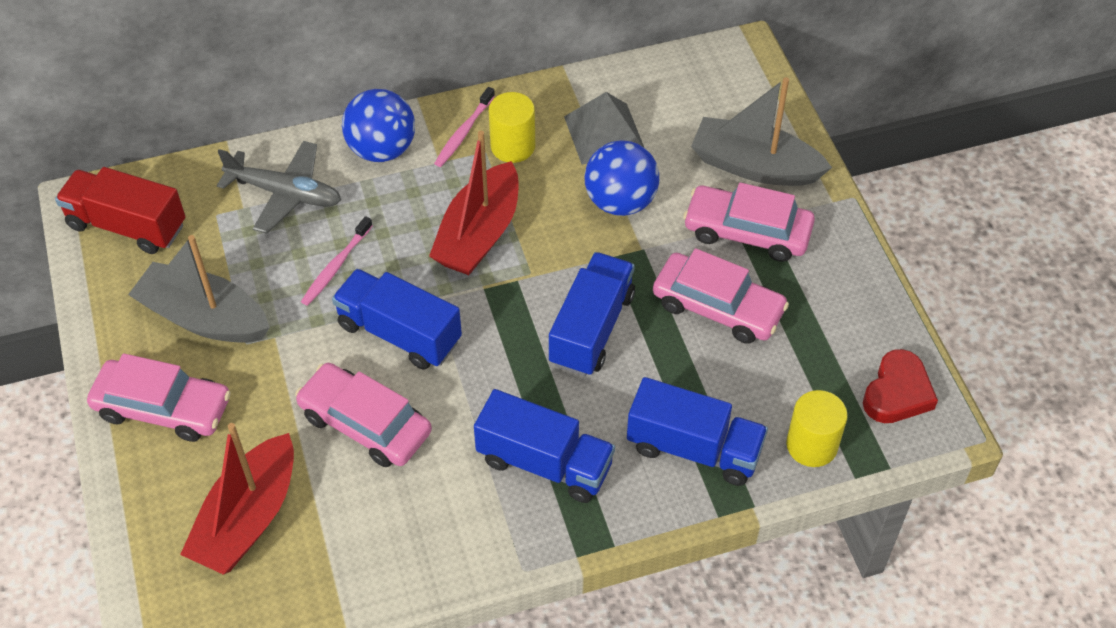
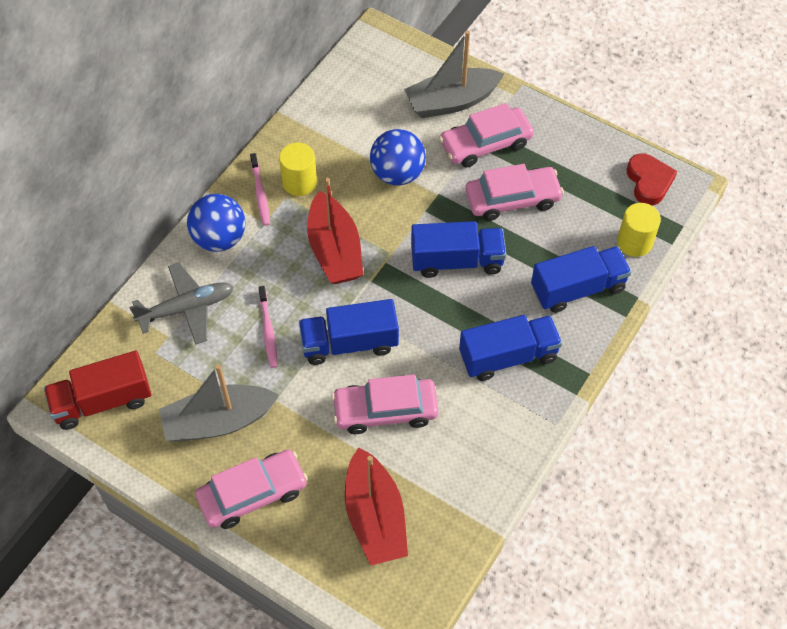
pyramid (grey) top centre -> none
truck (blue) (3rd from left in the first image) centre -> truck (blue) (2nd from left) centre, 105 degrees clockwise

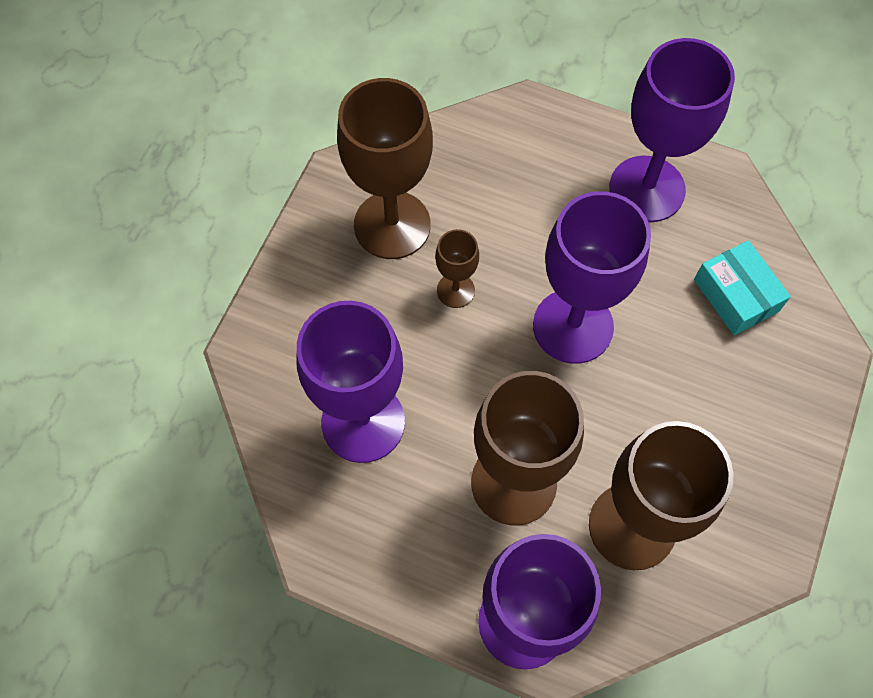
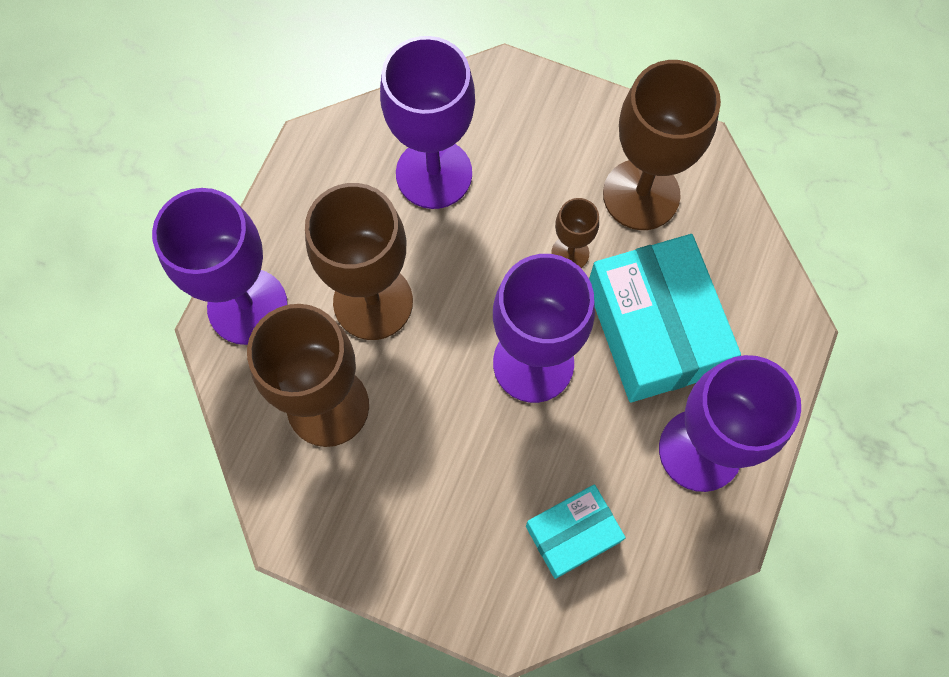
none -> box (turquoise) (2nd from left) middle right

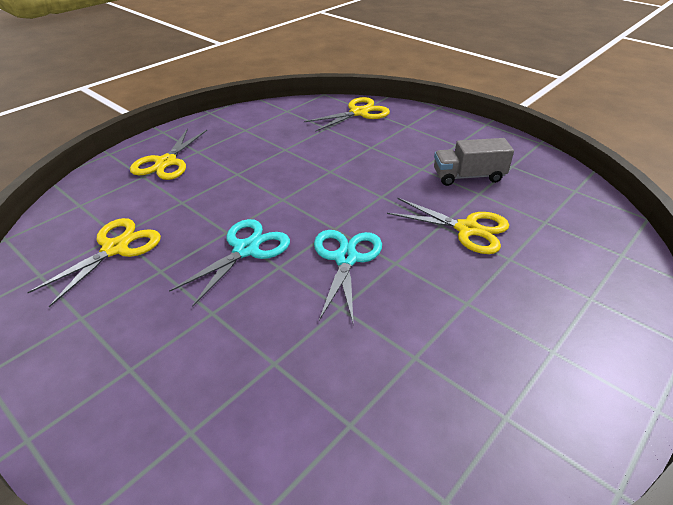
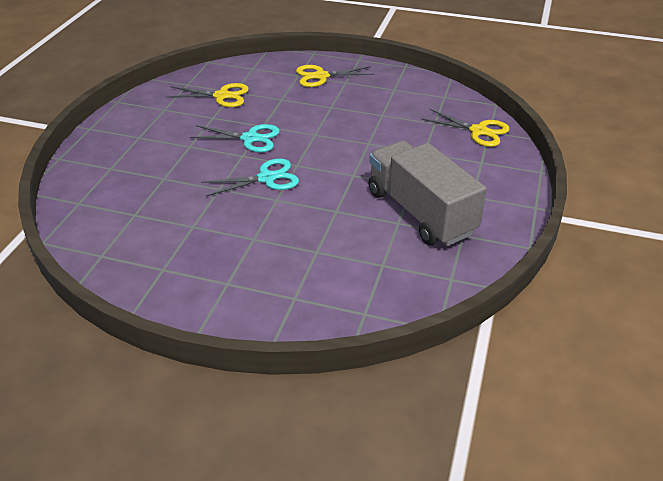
scissors (yellow) (4th from left) centre -> none
truck (grey) top right -> truck (grey) centre, x1.87

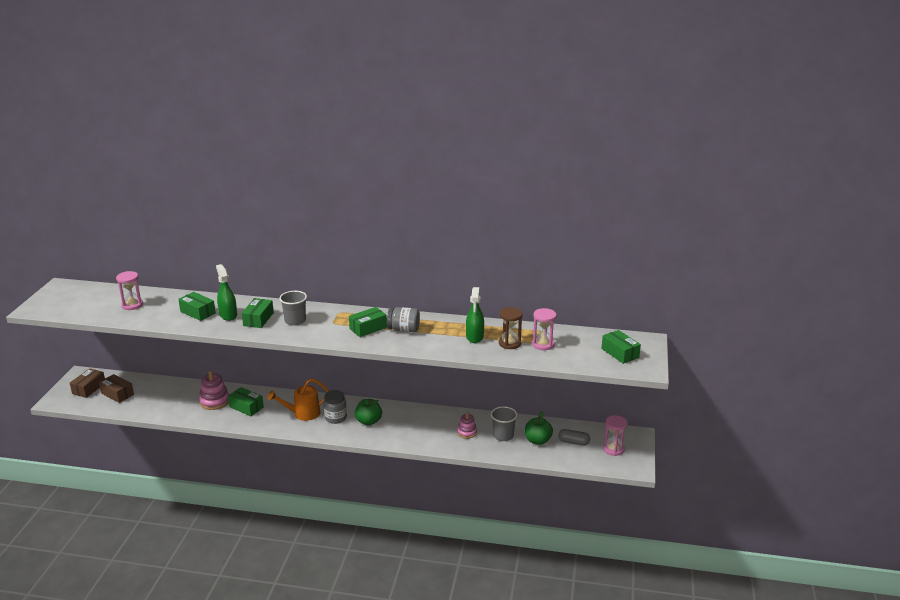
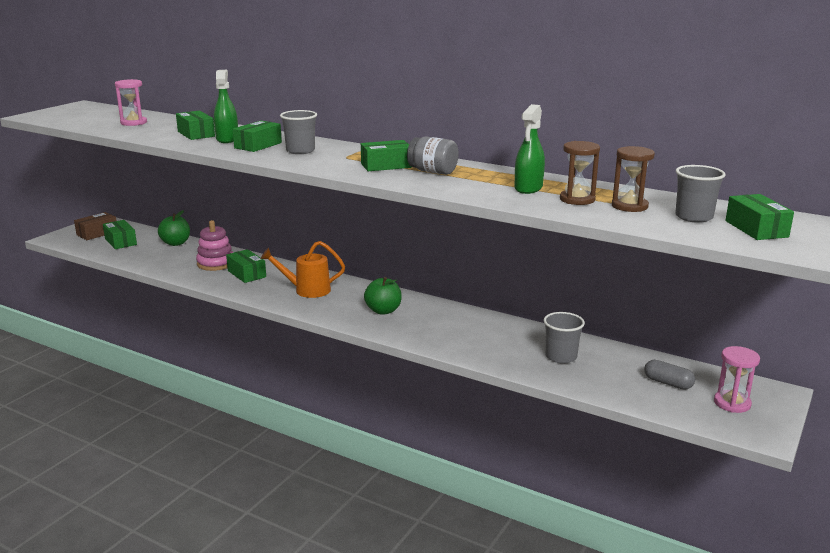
jar (grey) (1st from left) bottom centre -> none
stacking toy (pink) (2nd from left) bottom centre -> none
none -> cup (grey) (3rd from left) middle right
apple (green) (2nd from left in the first image) bottom centre -> apple (green) (1st from left) middle left, moved
box (brown) (2nd from left) middle left -> box (green) (1st from left) middle left
hourglass (pink) (2nd from left) centre -> hourglass (brown) (2nd from left) top right

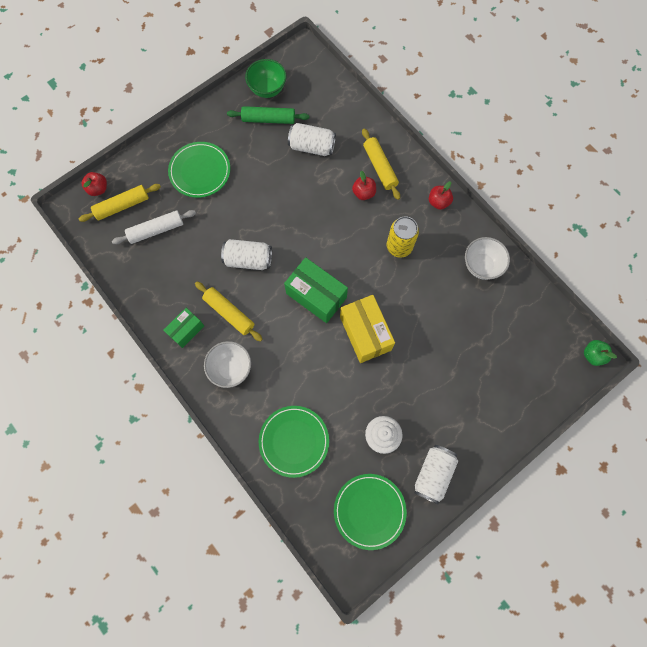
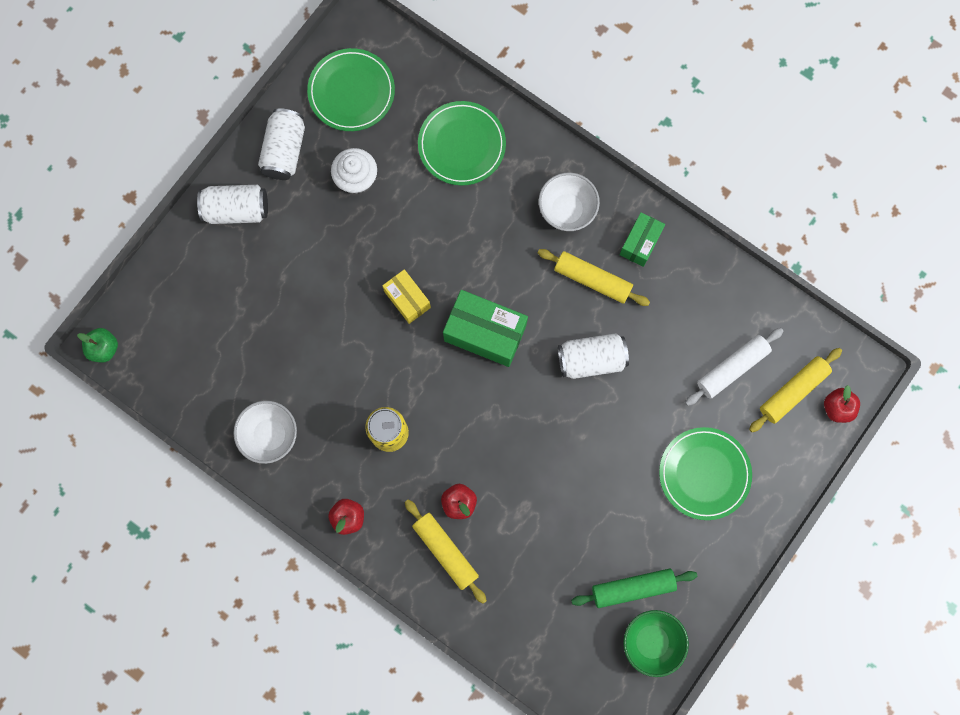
can (white) (2nd from left in the first image) top centre -> can (white) (1st from left) top left, moved
box (yellow) centre, x0.60

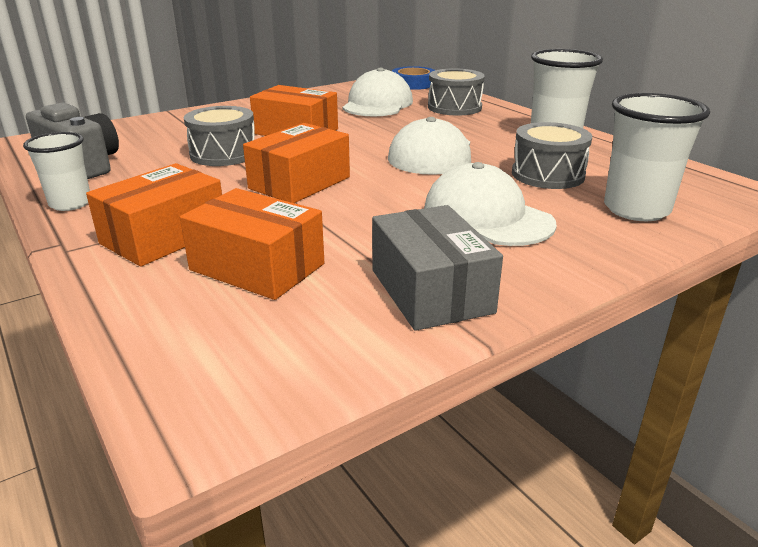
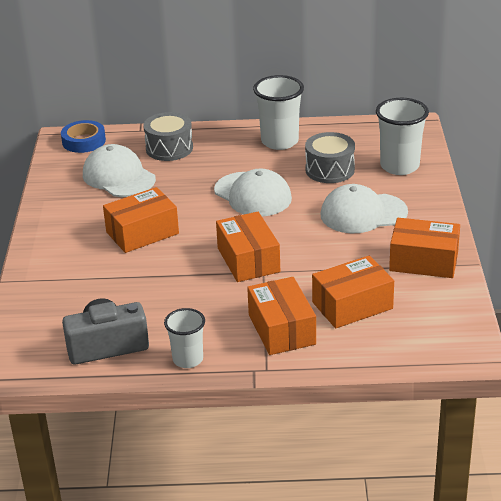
drum (grey) (1st from left) top left -> none
box (grey) centre -> box (orange) (5th from left) middle right

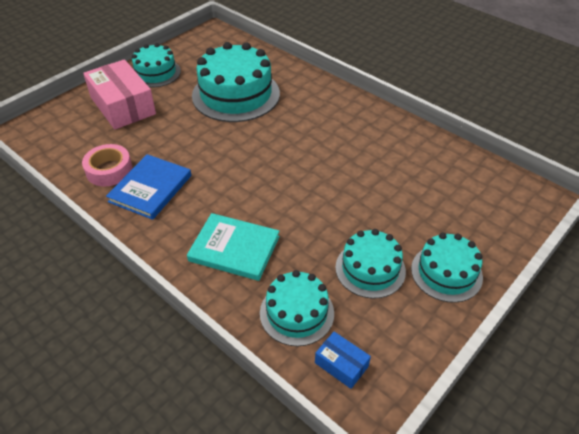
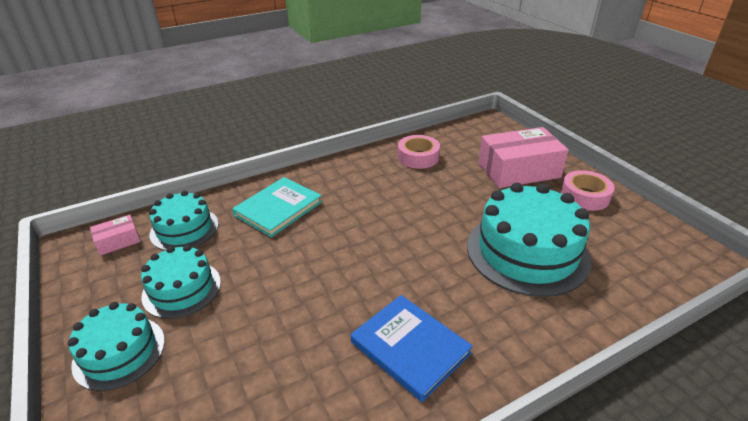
book (blue) middle left -> book (blue) bottom centre, moved
cake (turquoise) (1st from left) top left -> tape (pink) (2nd from left) middle right
box (blue) bottom centre -> box (pink) (1st from left) middle left

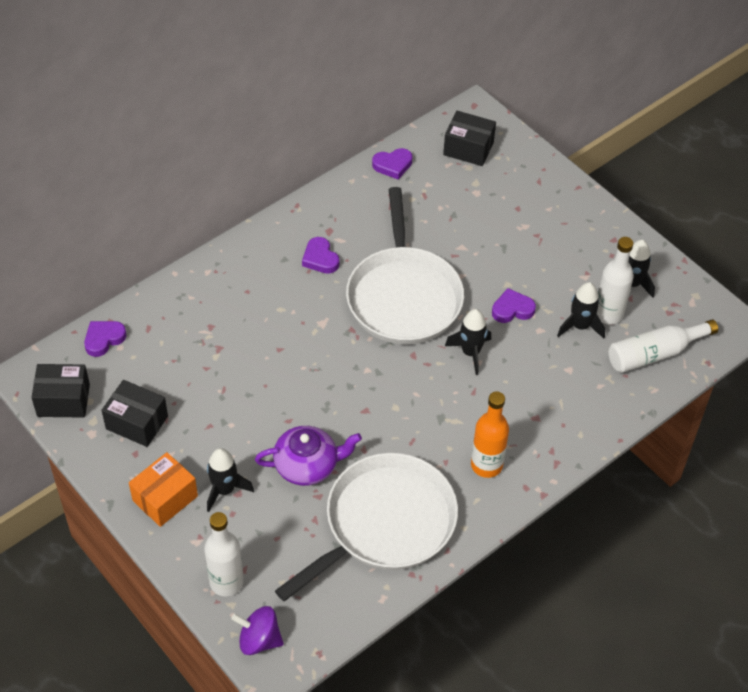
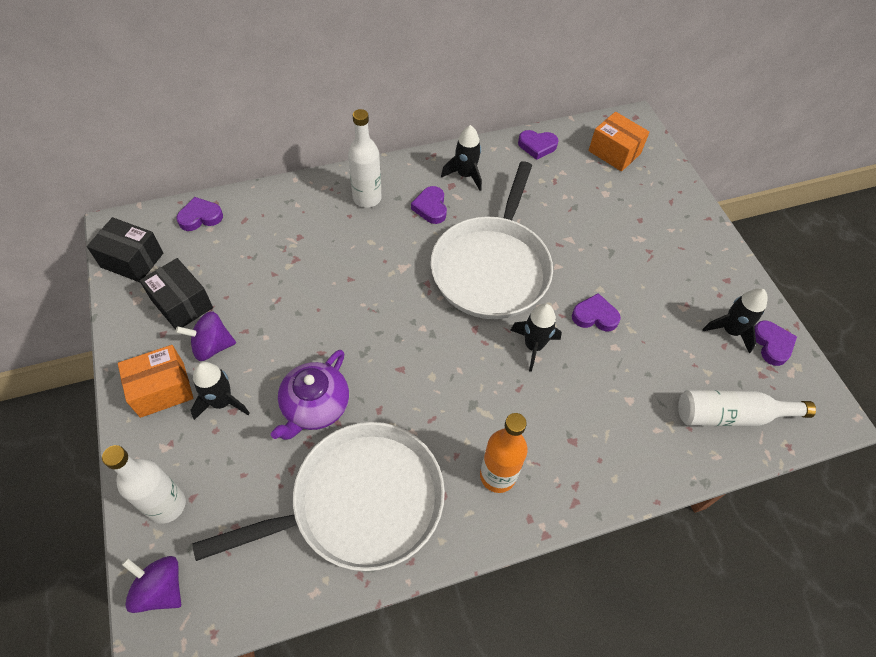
none -> spinning top (purple) (2nd from left) middle left
none -> heart (purple) (5th from left) middle right
rocket (black) (3rd from left in the first image) middle right -> rocket (black) (2nd from left) top centre, moved
bottle (white) (2nd from left) middle right -> bottle (white) (2nd from left) top centre, moved
box (black) (3rd from left) top centre -> box (orange) (2nd from left) top right
teapot (purple) centre, 105 degrees clockwise

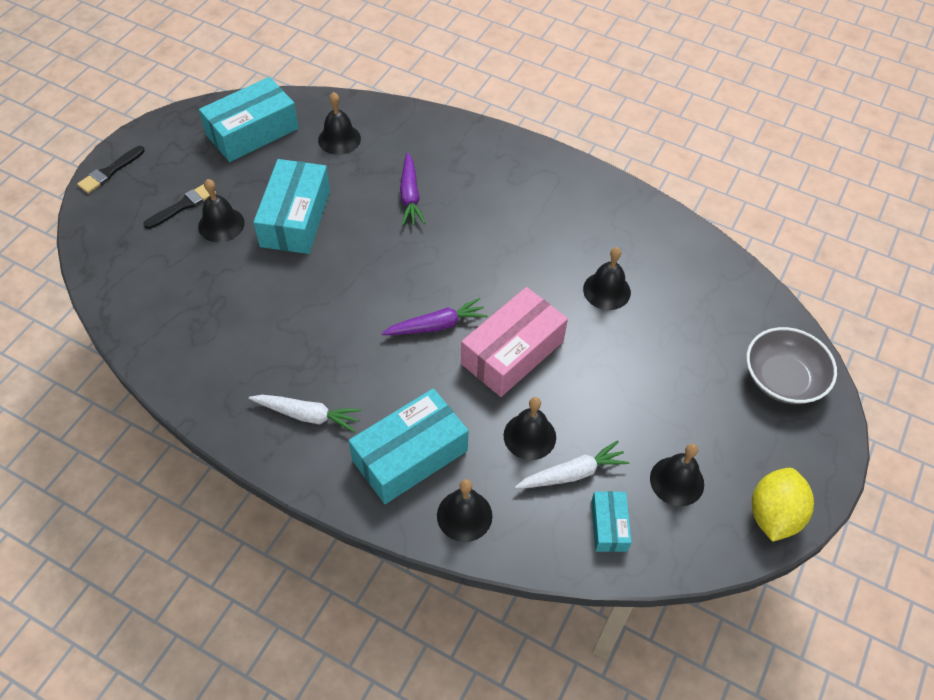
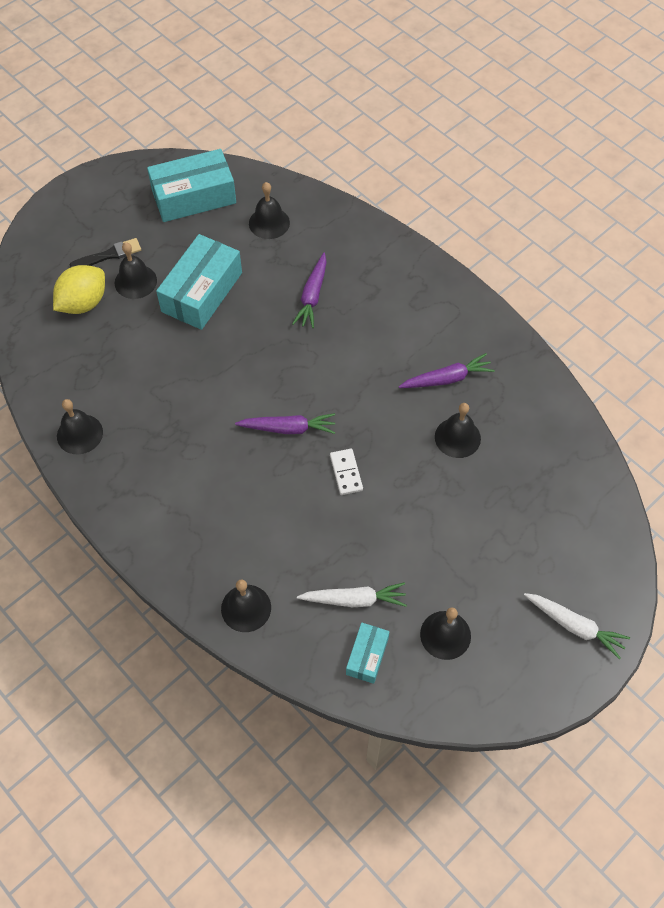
brush (black) (1st from left) top left -> none
box (turquoise) (3rd from left) centre -> none
bowl (grey) middle right -> none
none -> carrot (purple) (3rd from left) middle right
carrot (white) (1st from left in the first image) middle left -> carrot (white) (2nd from left) bottom right, moved
bell (black) (4th from left in the first image) centre -> bell (black) (1st from left) middle left, moved
lemon (yellow) bottom right -> lemon (yellow) top left, moved
box (pink) centre -> domino (white) centre

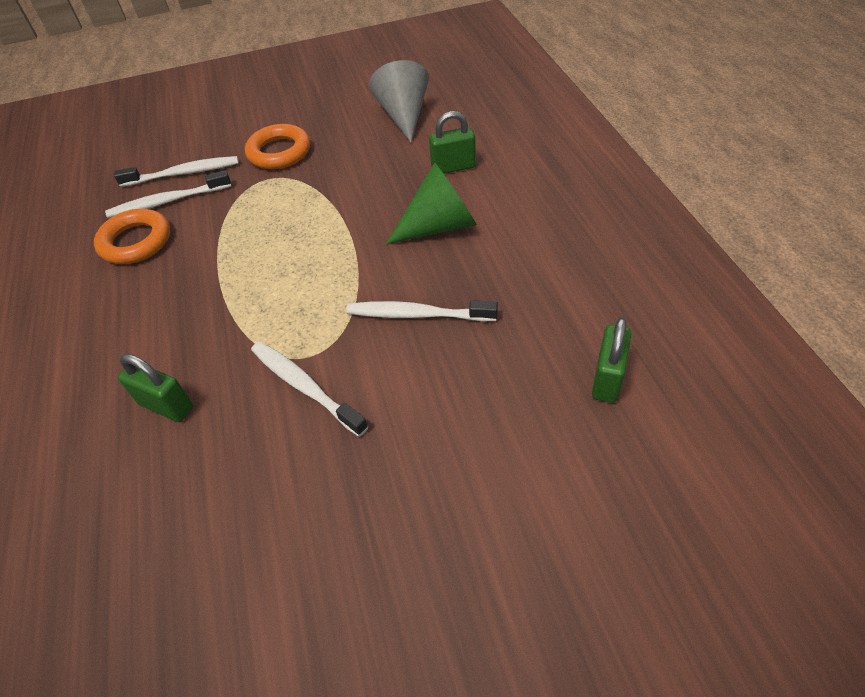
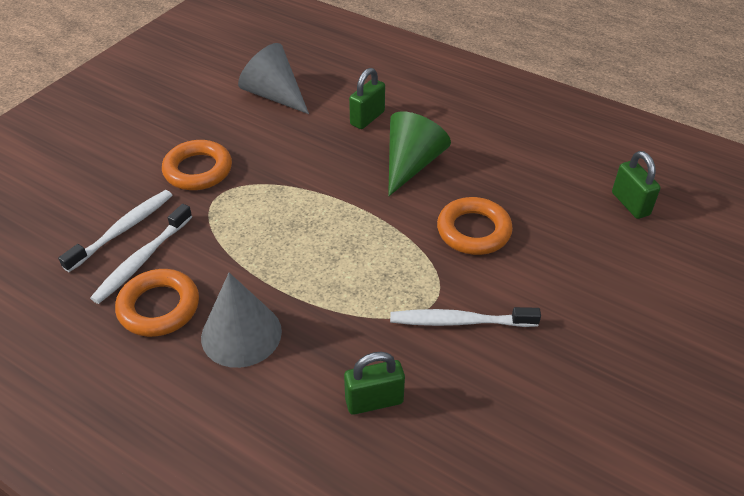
none -> cone (grey) (1st from left) middle left
toothbrush (white) (4th from left) centre -> ring (orange) (3rd from left) centre

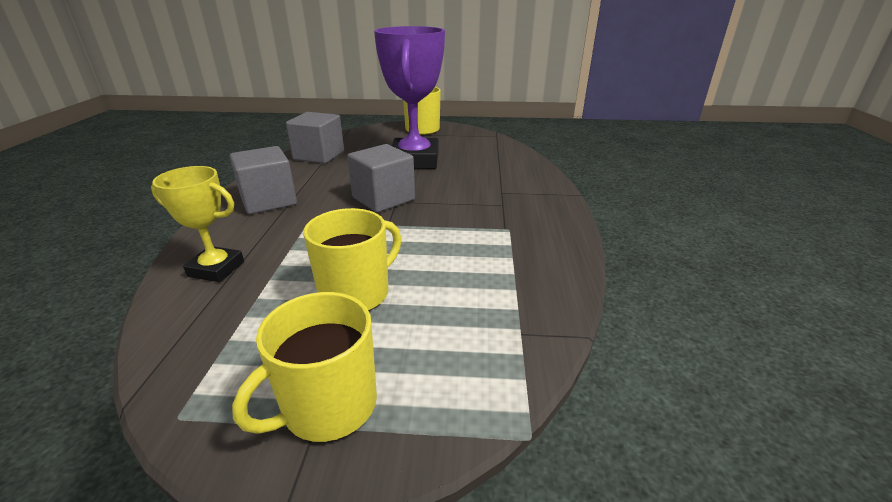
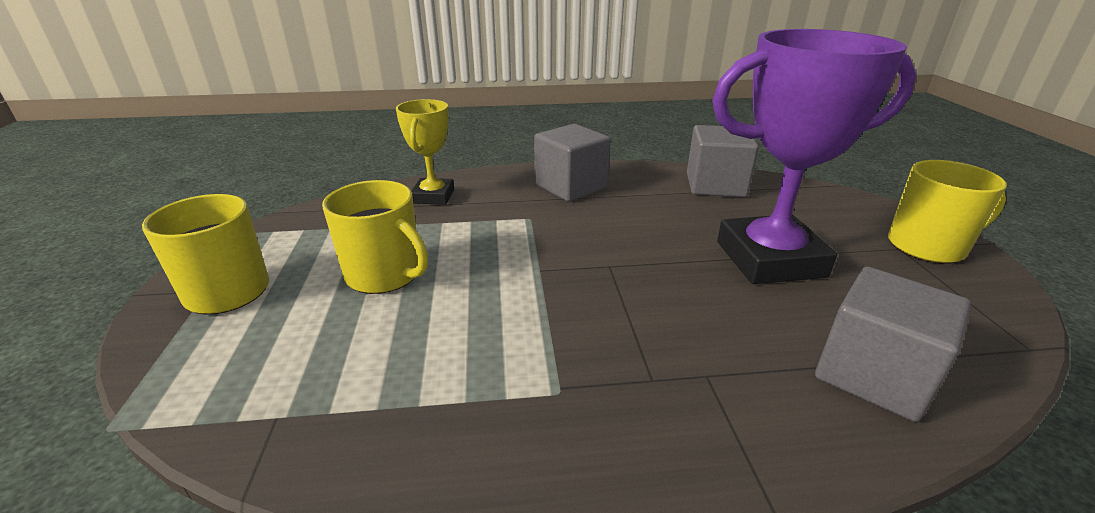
cube (grey) (3rd from left) centre -> cube (grey) (3rd from left) bottom right, moved

